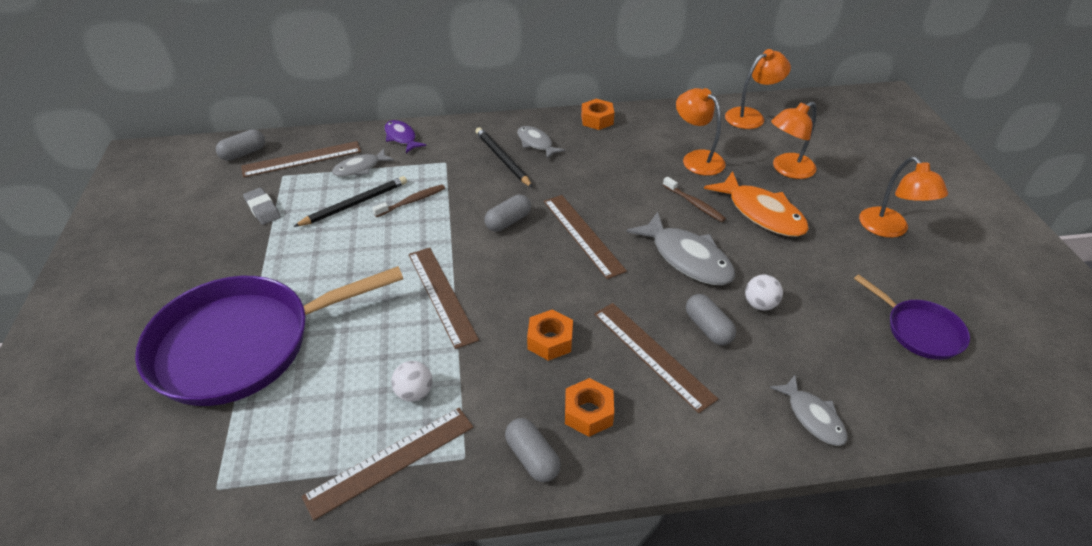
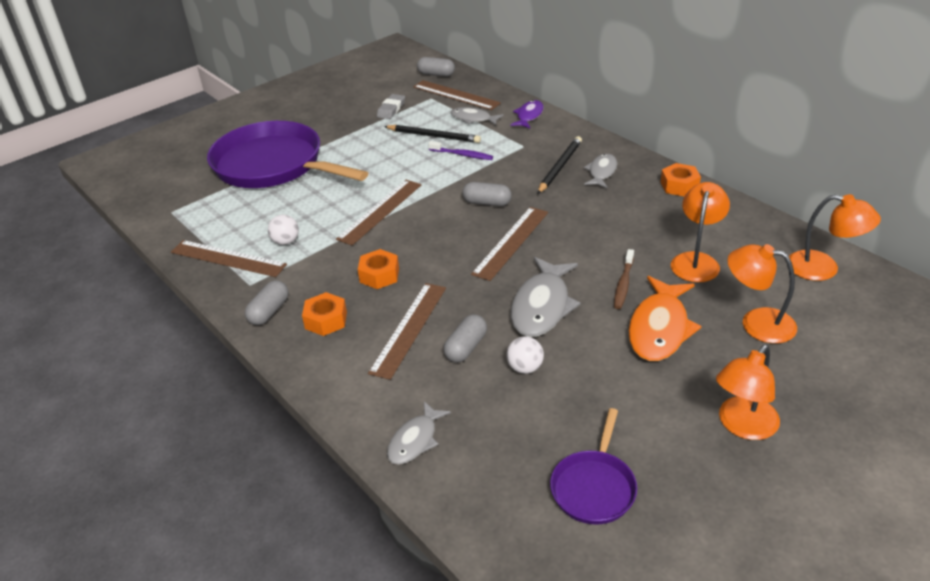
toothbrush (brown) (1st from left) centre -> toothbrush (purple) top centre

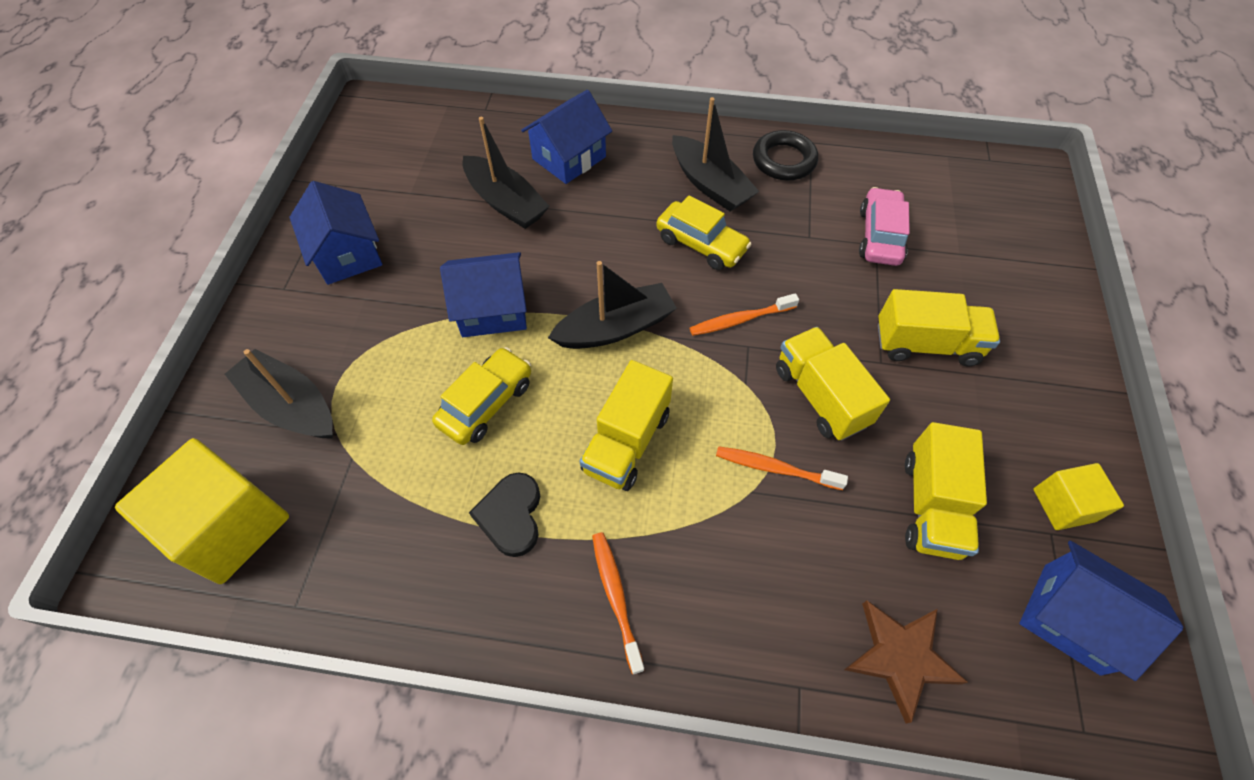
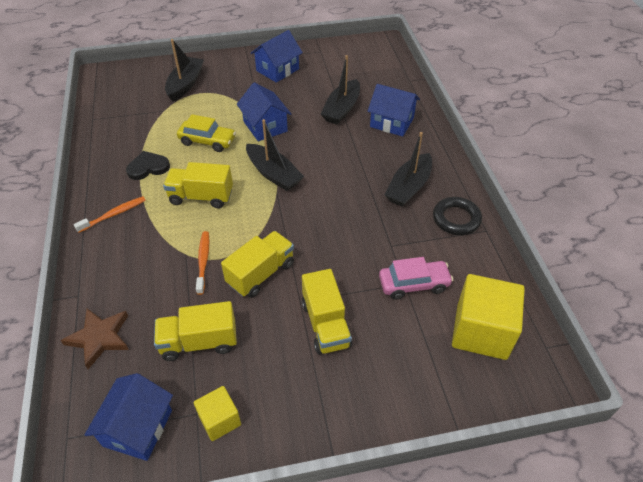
car (yellow) (2nd from left) top centre -> none
toothbrush (orange) (2nd from left) centre -> none
cube (yellow) (1st from left in the first image) middle left -> cube (yellow) (2nd from left) middle right, moved

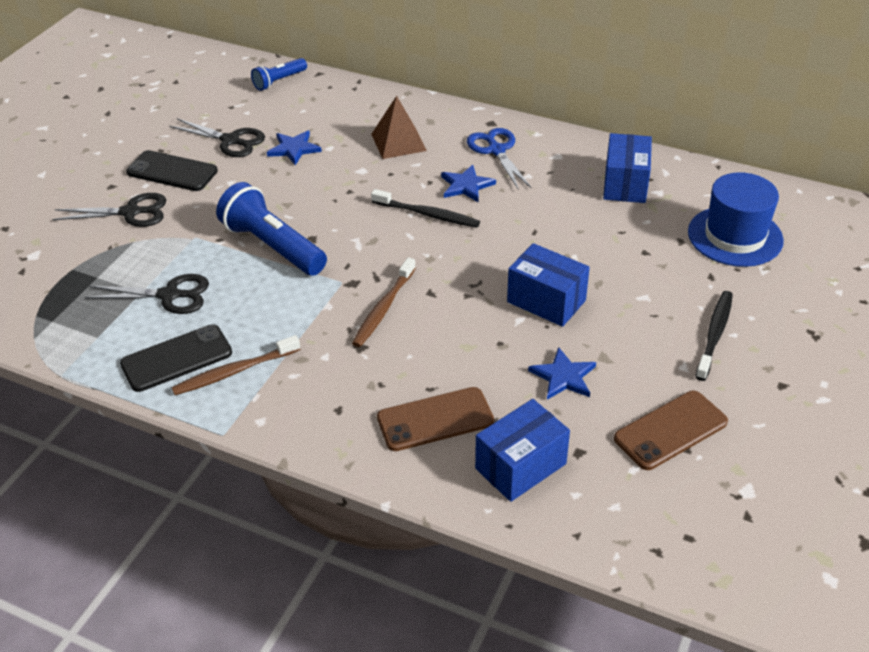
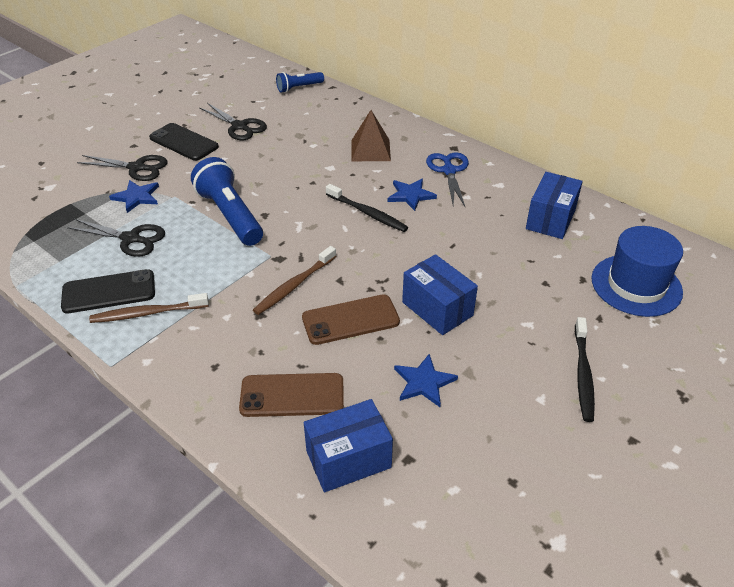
star (blue) (1st from left) top centre -> star (blue) (1st from left) middle left, moved
phone (brown) (2nd from left) middle right -> phone (brown) (2nd from left) centre, moved
toothbrush (black) (2nd from left) middle right, 150 degrees clockwise

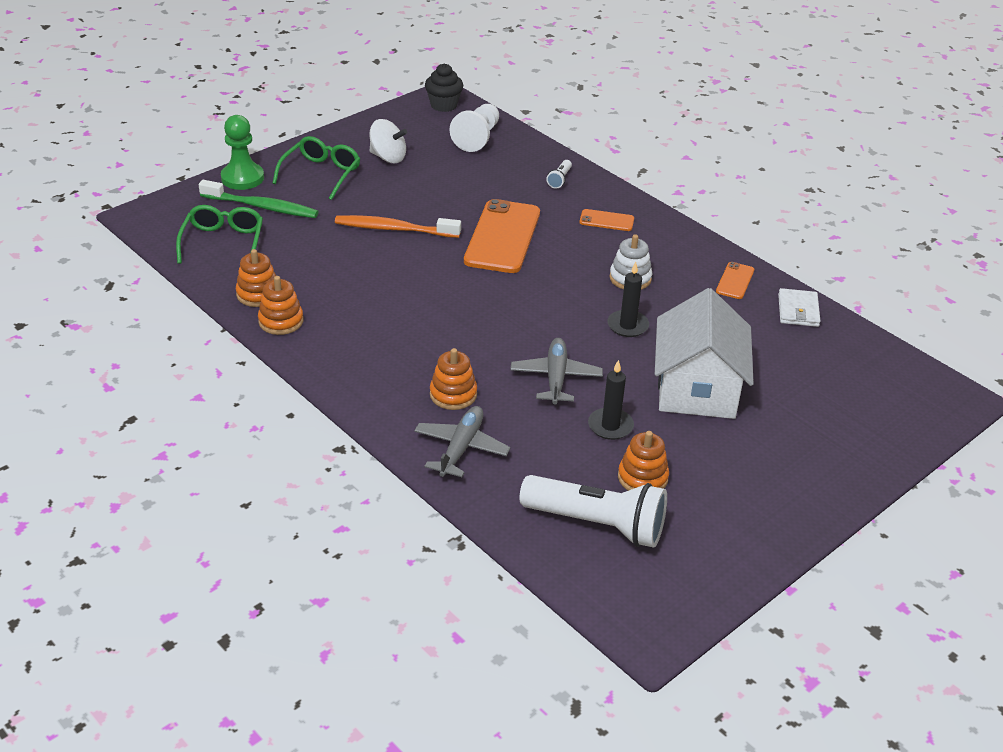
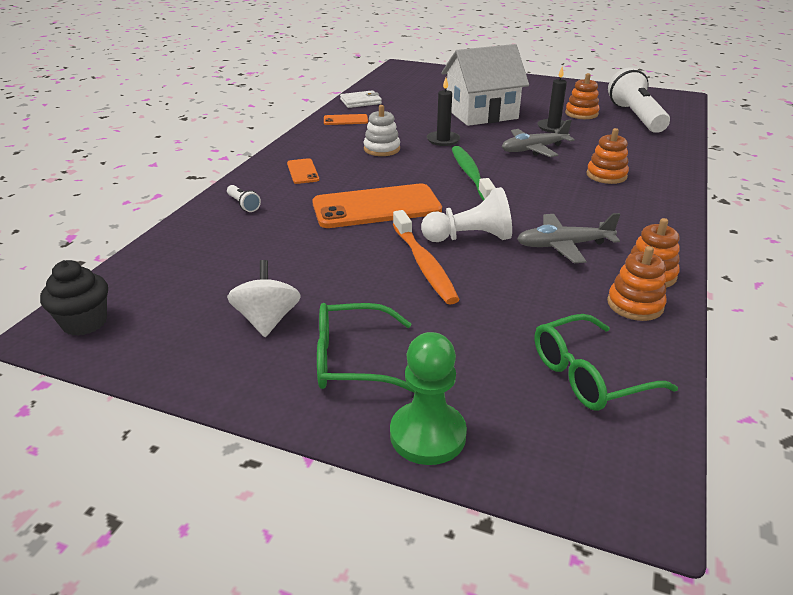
toothbrush (green) top left -> toothbrush (green) top centre, moved
plane (grey) (1st from left in the first image) centre -> plane (grey) (2nd from left) middle right, moved
pawn (white) top centre -> pawn (white) centre, moved
flashlight (white) (1st from left) top centre -> flashlight (white) (1st from left) top left, 60 degrees clockwise

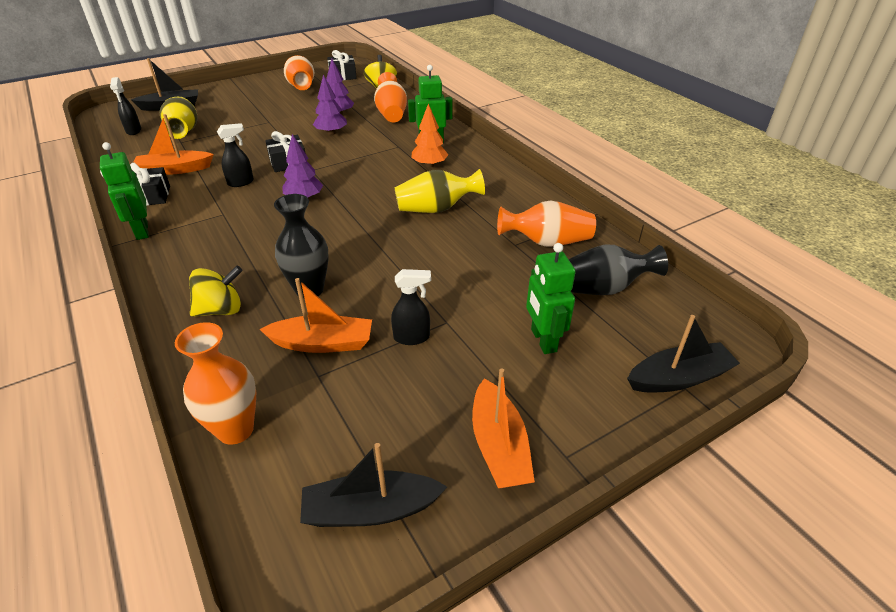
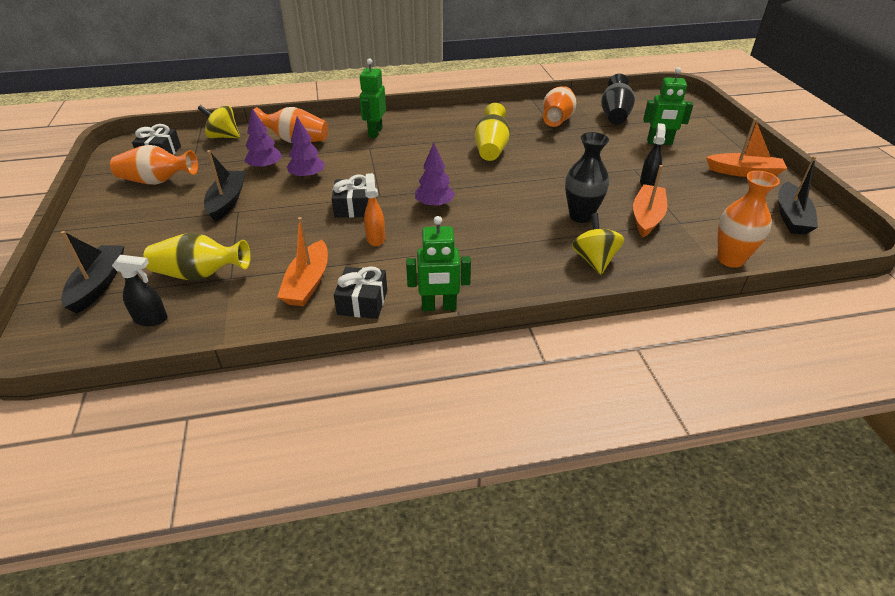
tree (orange) top centre -> none
boat (black) (3rd from left in the first image) middle right -> boat (black) (2nd from left) top left, moved
spray bottle (black) (2nd from left) top left -> spray bottle (orange) centre

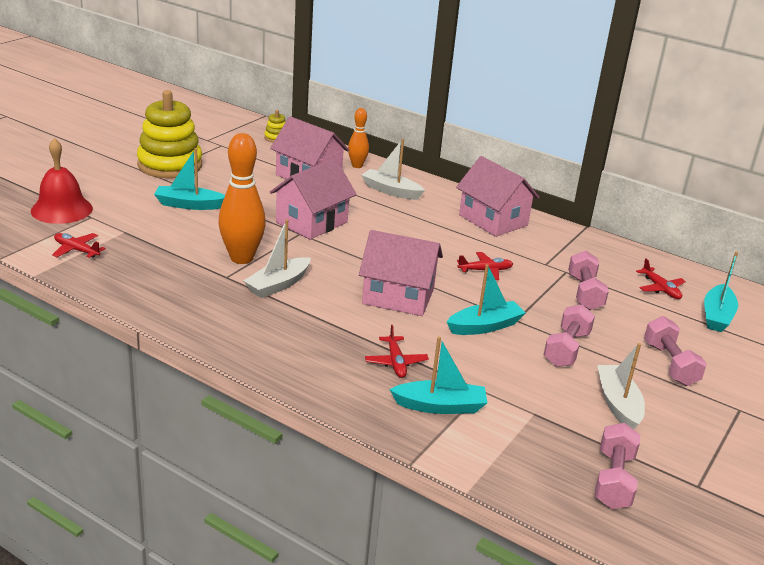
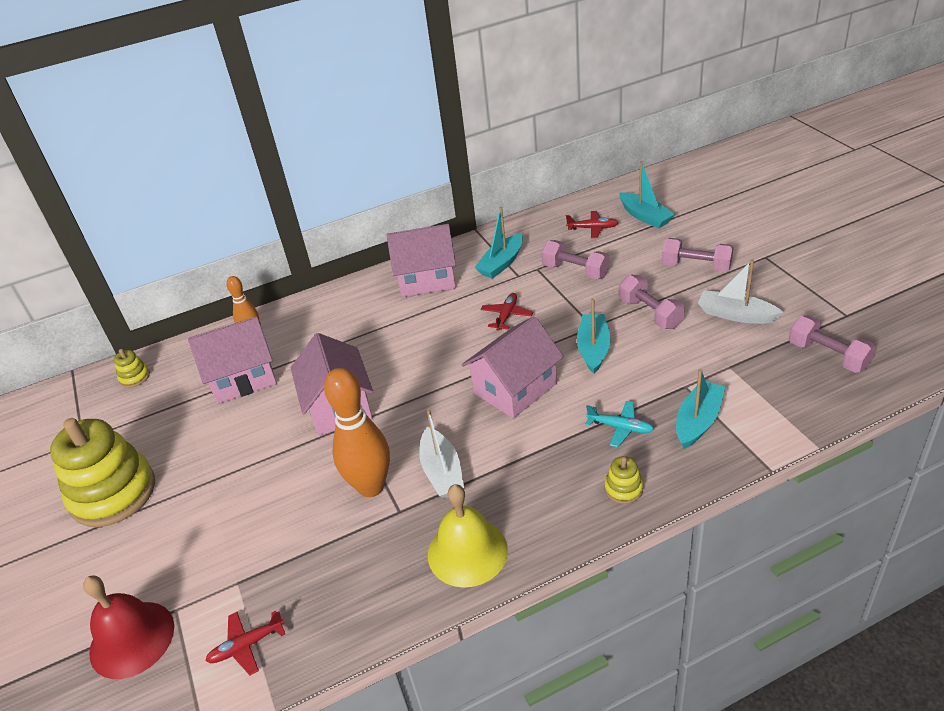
boat (white) (2nd from left) top centre -> none
none -> bell (yellow) bottom centre
none -> stacking toy (yellow) (3rd from left) bottom centre
boat (turquoise) (1st from left) top left -> boat (turquoise) (1st from left) centre, moved
plane (red) (2nd from left) centre -> plane (turquoise) centre

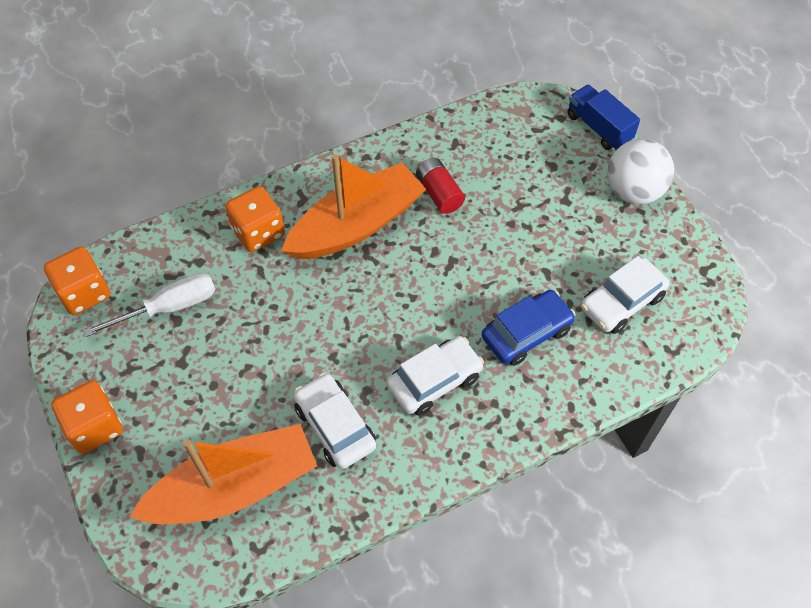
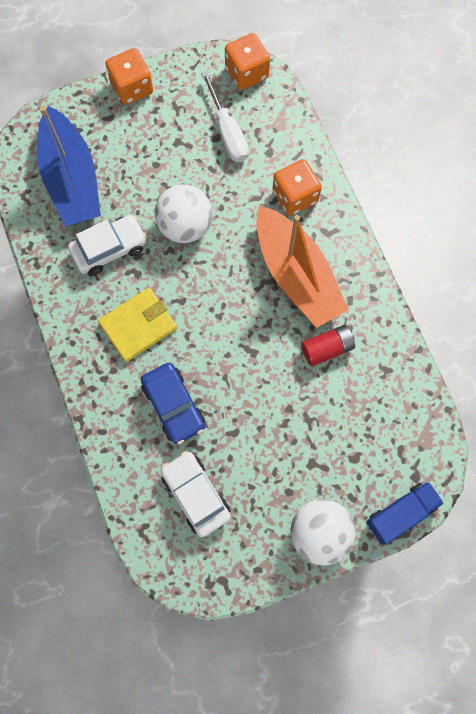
none -> ball (white) (1st from left) top centre
car (white) (2nd from left) centre -> wallet (yellow) middle left
boat (orange) (1st from left) bottom left -> boat (blue) top left

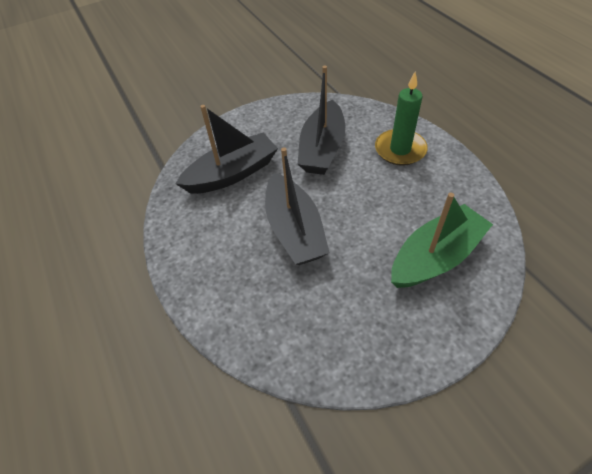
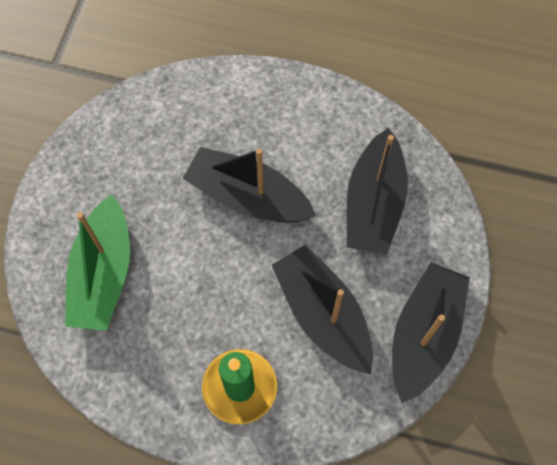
none -> boat (black) (4th from left) bottom right

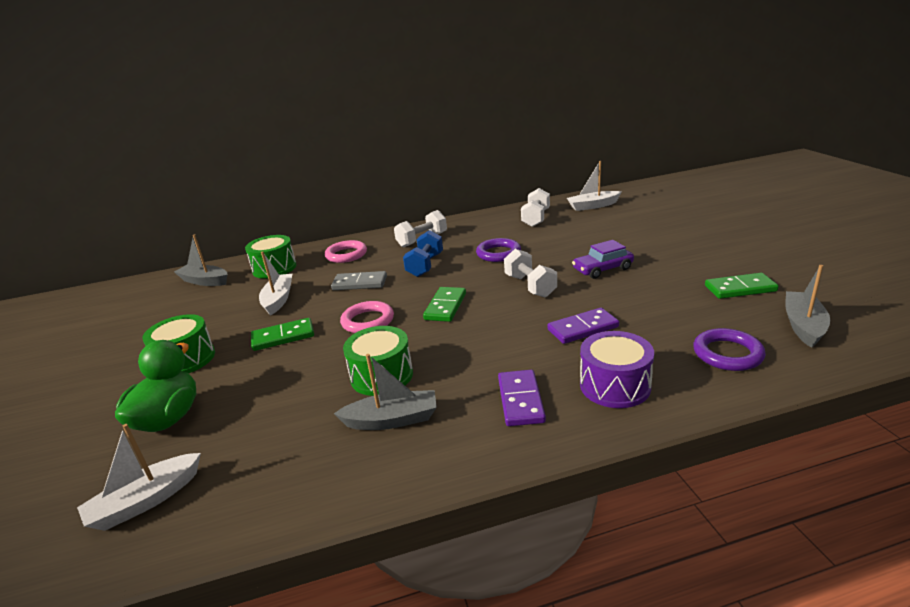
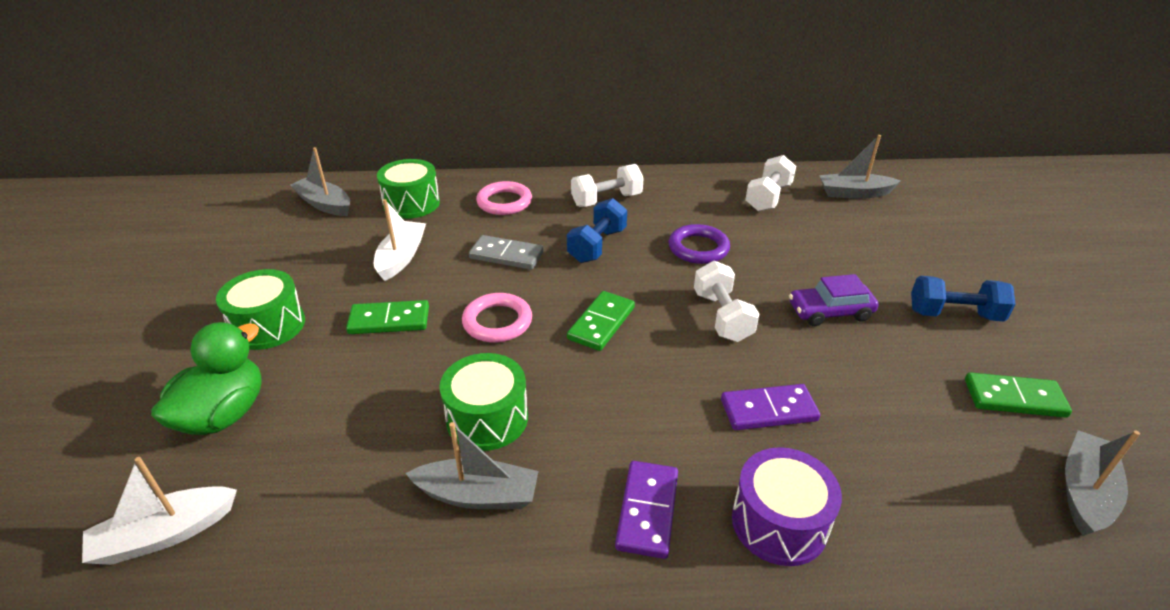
ring (purple) (2nd from left) middle right -> none
none -> dumbbell (blue) (2nd from left) middle right
boat (white) (3rd from left) top centre -> boat (grey) (3rd from left) top right

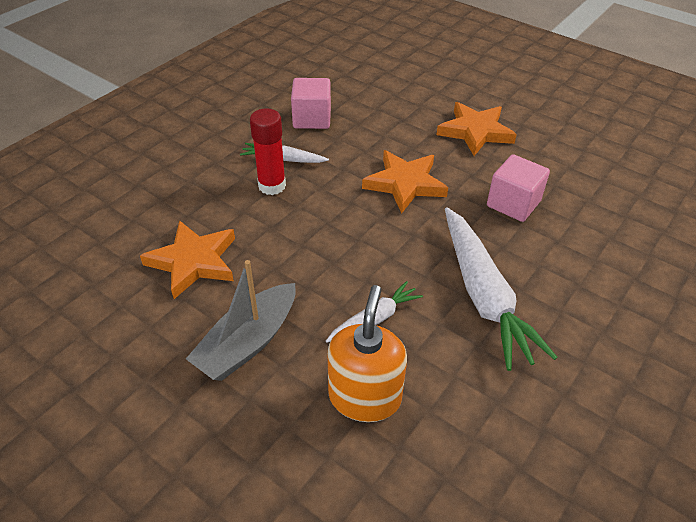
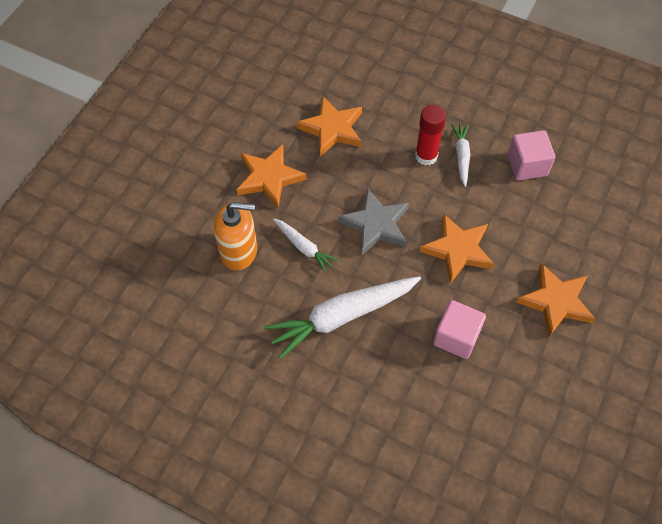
none -> star (grey) centre
boat (grey) centre -> star (orange) (1st from left) centre

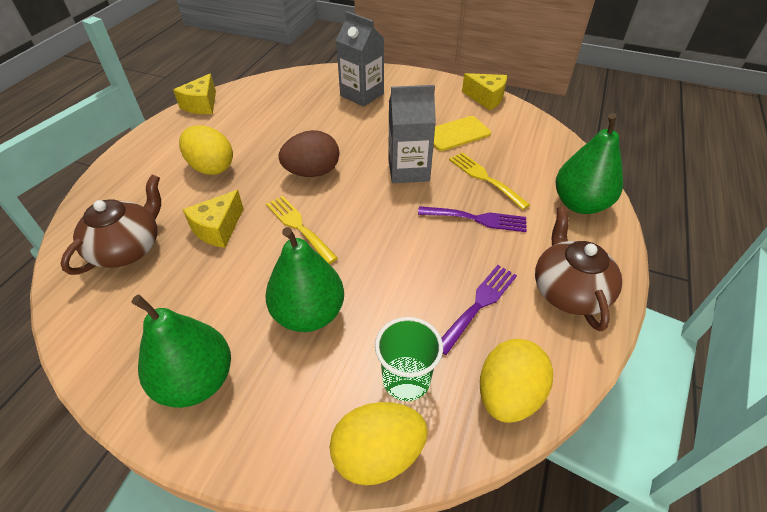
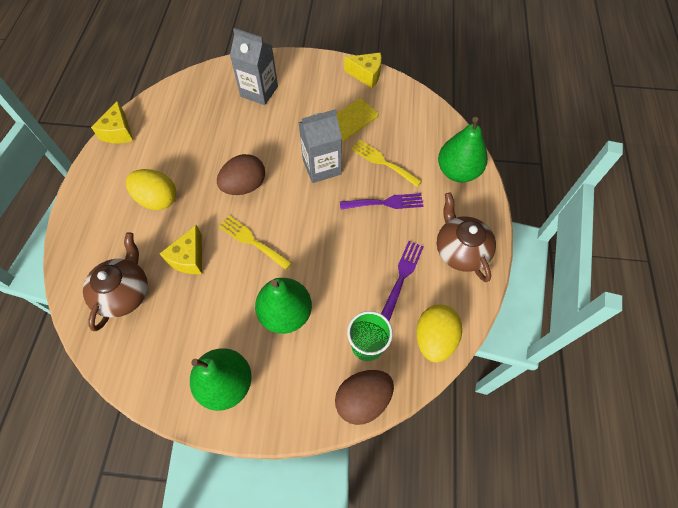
egg (yellow) (2nd from left) bottom centre -> egg (brown) (2nd from left) bottom centre

